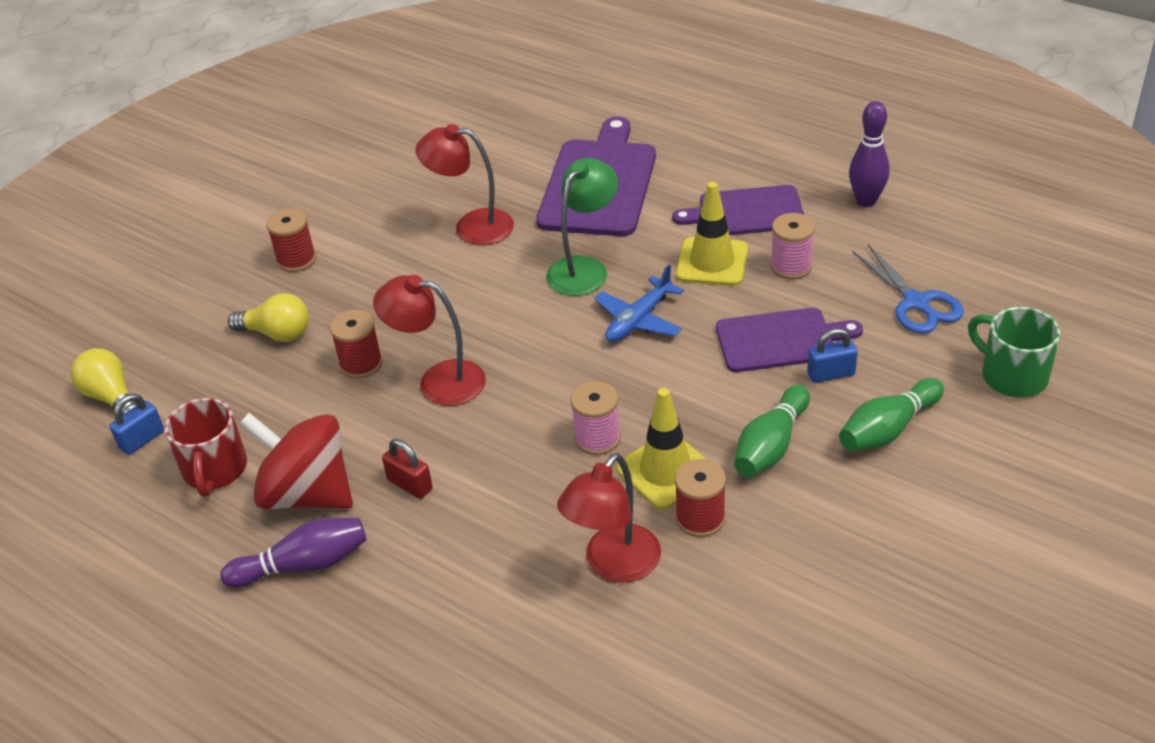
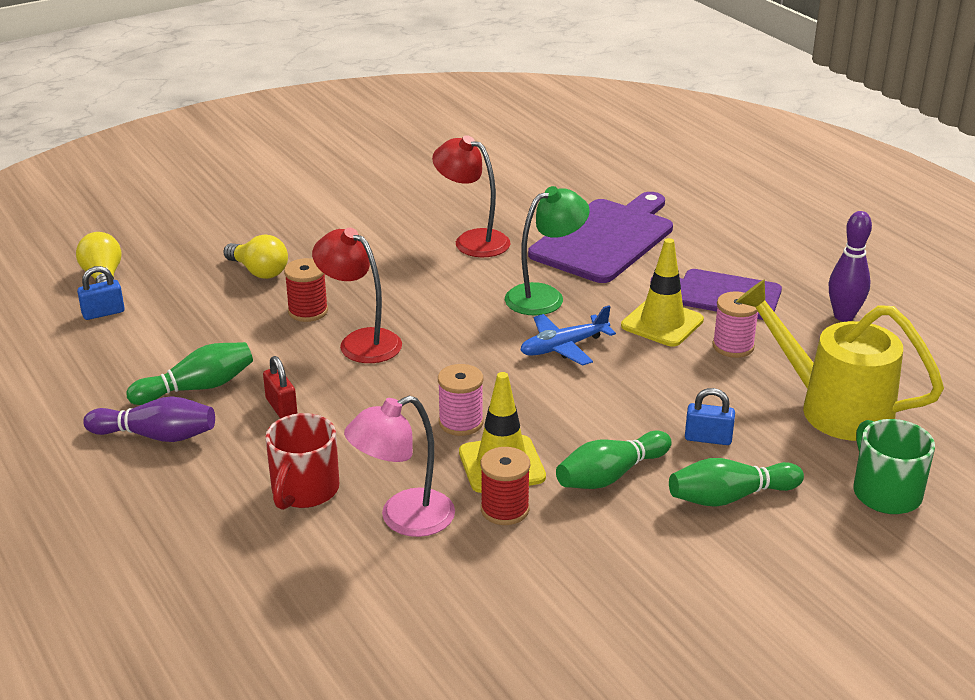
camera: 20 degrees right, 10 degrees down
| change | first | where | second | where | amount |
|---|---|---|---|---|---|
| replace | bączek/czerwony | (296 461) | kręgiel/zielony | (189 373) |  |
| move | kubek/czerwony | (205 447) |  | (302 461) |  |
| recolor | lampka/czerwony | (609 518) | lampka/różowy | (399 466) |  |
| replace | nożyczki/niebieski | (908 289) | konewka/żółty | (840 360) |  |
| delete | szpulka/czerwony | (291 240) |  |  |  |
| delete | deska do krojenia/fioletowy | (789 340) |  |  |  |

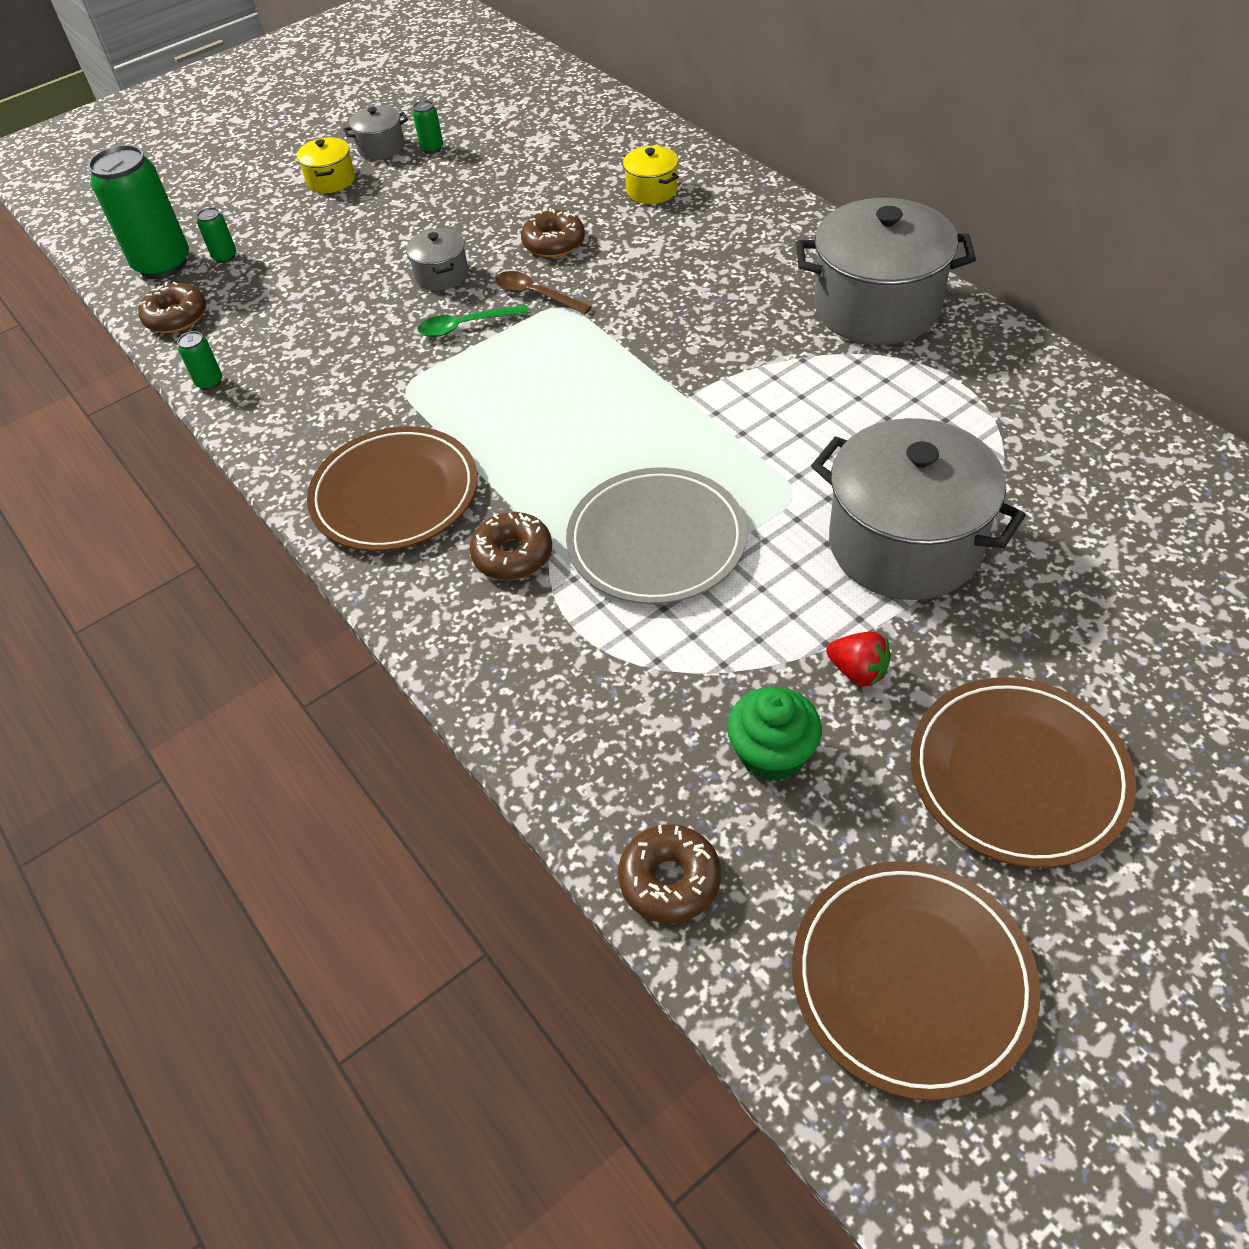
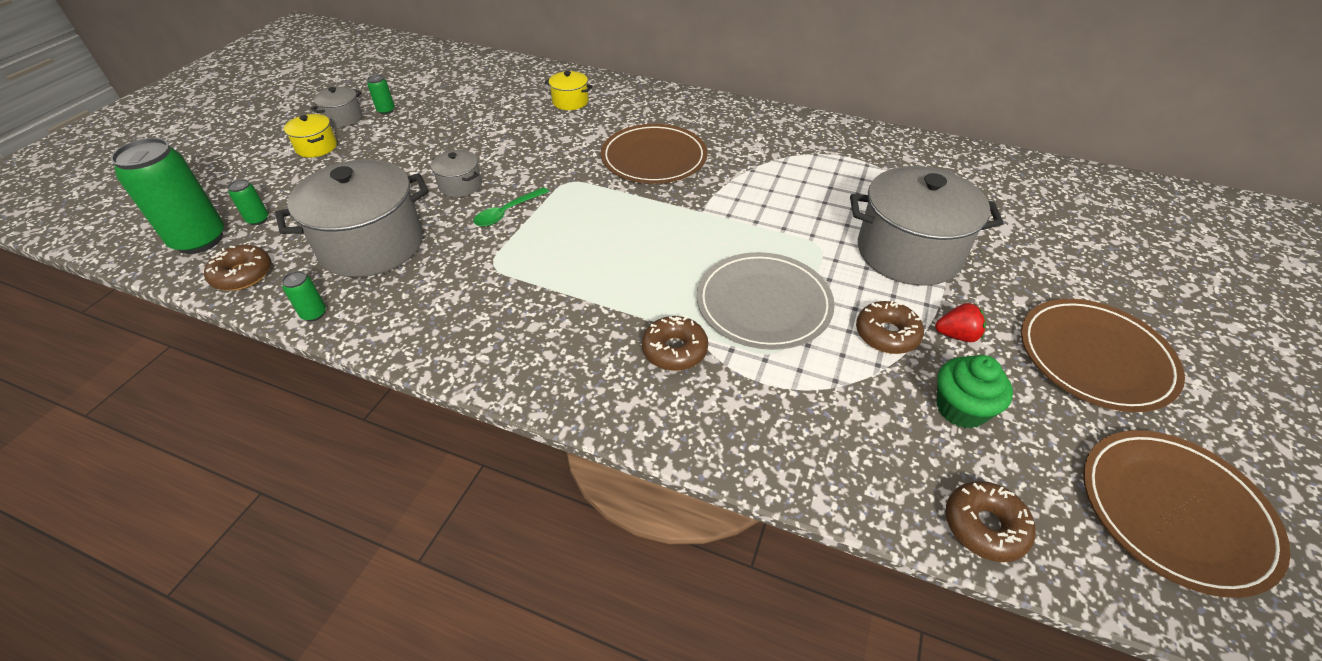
camera: 35 degrees left, 5 degrees down
| change | first | where | second | where | amount |
|---|---|---|---|---|---|
| move | garnek/szary | (886 271) |  | (352 218) |  |
| move | talerz/brązowy | (392 488) |  | (654 153) |  |
| move | donut/brązowy | (553 232) |  | (890 327) |  |
| delete | łyżka/brązowy | (543 292) |  |  |  |

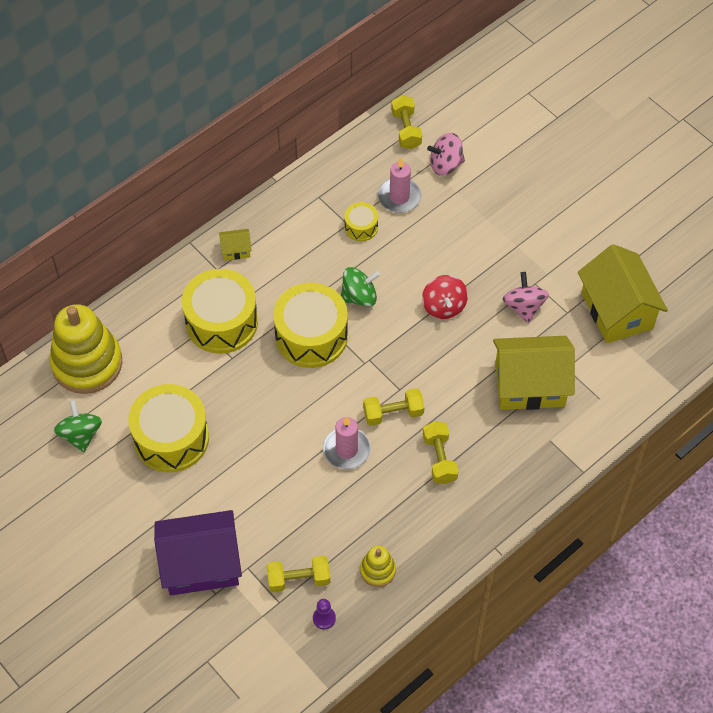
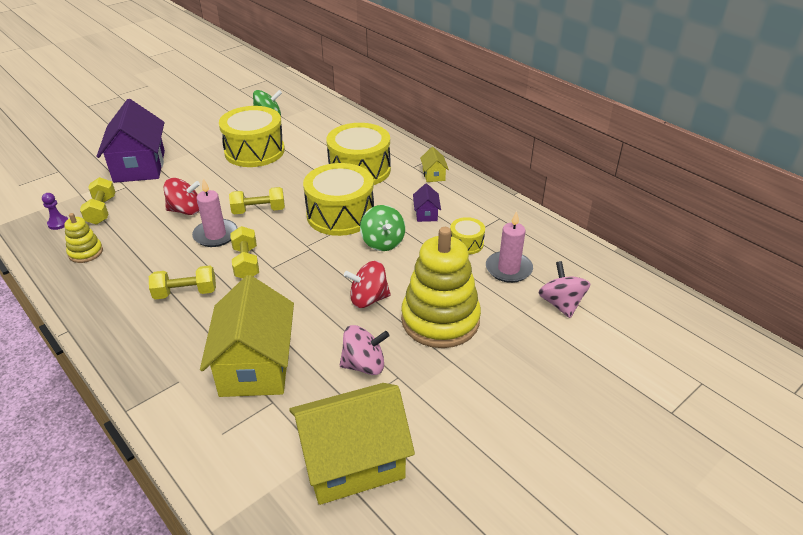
camera: 90 degrees right, 20 degrees down
| change | first | where | second | where | amount |
|---|---|---|---|---|---|
| insert |  |  | bączek/czerwony | (181 196) |  |
| move | hantel/żółty | (406 122) |  | (257 200) |  |
| move | zabawka nakładanka/żółty | (85 349) |  | (441 287) |  |
| insert |  |  | domek/fioletowy | (427 202) |  |

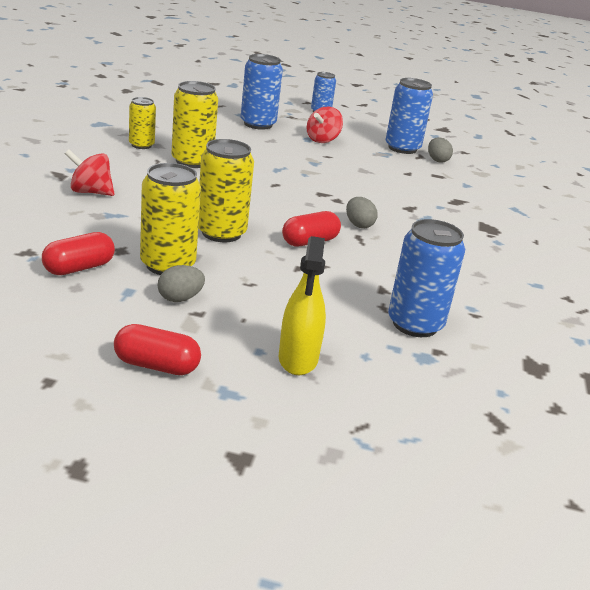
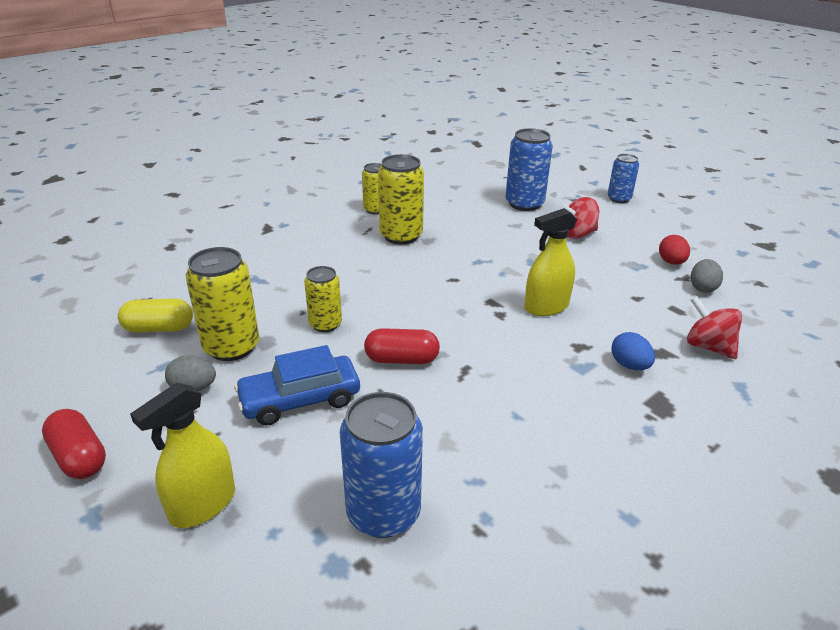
camera: 40 degrees right, 5 degrees up
| change | first | where | second | where | amount |
|---|---|---|---|---|---|
| recolor | kapsułka/czerwony | (78 253) | kapsułka/żółty | (155 315) |  |
| insert |  |  | samochód/niebieski | (297 385) |  |
| resize | puszka/żółty | (226 190) |  | (323 299) | x0.62 |
| insert |  |  | spryskiwacz/żółty | (550 262) |  |
| insert |  |  | jajko/niebieski | (633 351) |  |
| replace | puszka/niebieski | (409 116) | jajko/czerwony | (674 250) |  |
| move | bączek/czerwony | (90 173) |  | (714 327) |  |
| delete | jajko/szary | (362 212) |  |  |  |

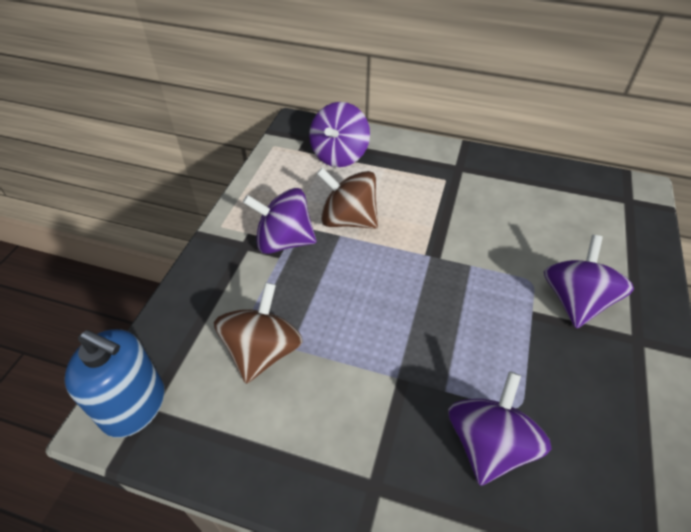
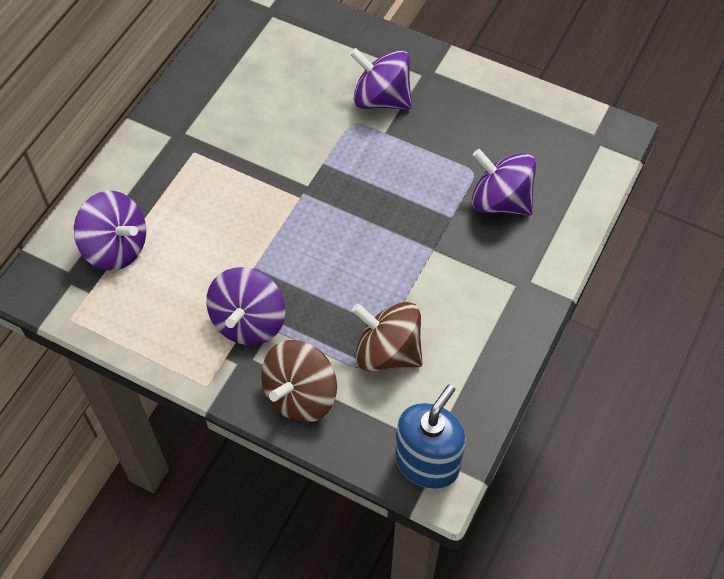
camera: 80 degrees left, 10 degrees up
| change | first | where | second | where | amount |
|---|---|---|---|---|---|
| move | bączek/brązowy | (347 198) |  | (299 381) |  |

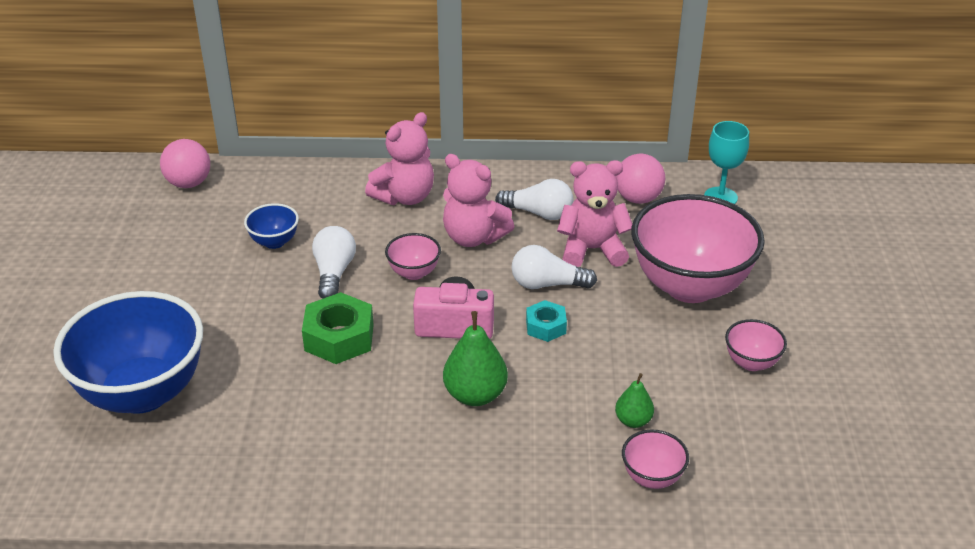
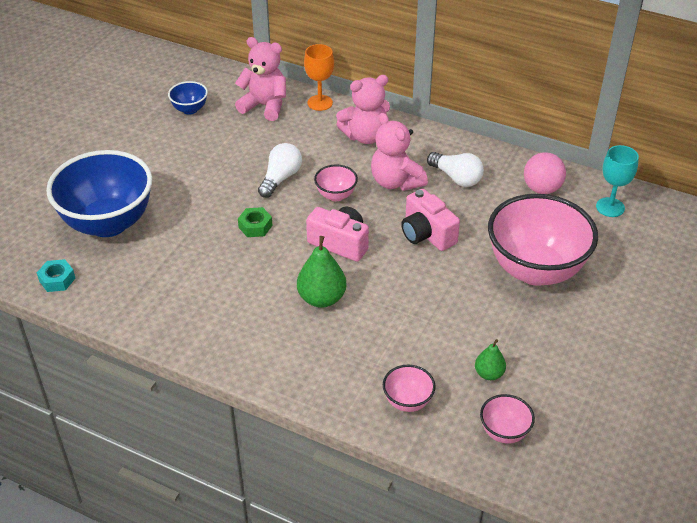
camera: 25 degrees right, 5 degrees up
| change | first | where | second | where | amount |
|---|---|---|---|---|---|
| move | nakrętka/turkusowy | (546 321) |  | (56 275) |  |
| move | miska/niebieski | (271 226) |  | (188 98) |  |
| move | miś/różowy | (594 213) |  | (260 79) |  |
| resize | nakrętka/zielony | (338 328) |  | (255 222) | x0.59 |
| insert |  |  | kielich/pomarańczowy | (319 77) |  |
| replace | żarówka/biały | (554 267) | aparat fotograficzny/różowy | (430 220) |  |
| move | gruszka/zielony | (634 400) |  | (490 359) |  |
| move | miska/różowy | (756 345) |  | (507 419) |  |
| delete | piłka/różowy | (185 163) |  |  |  |

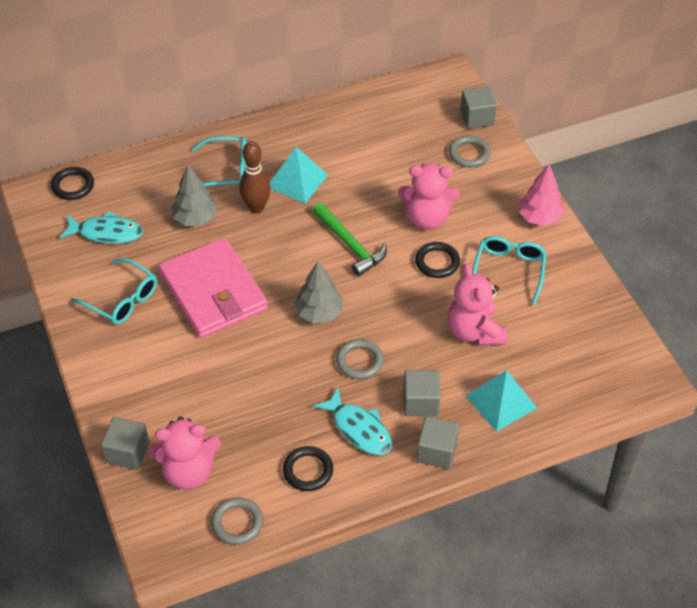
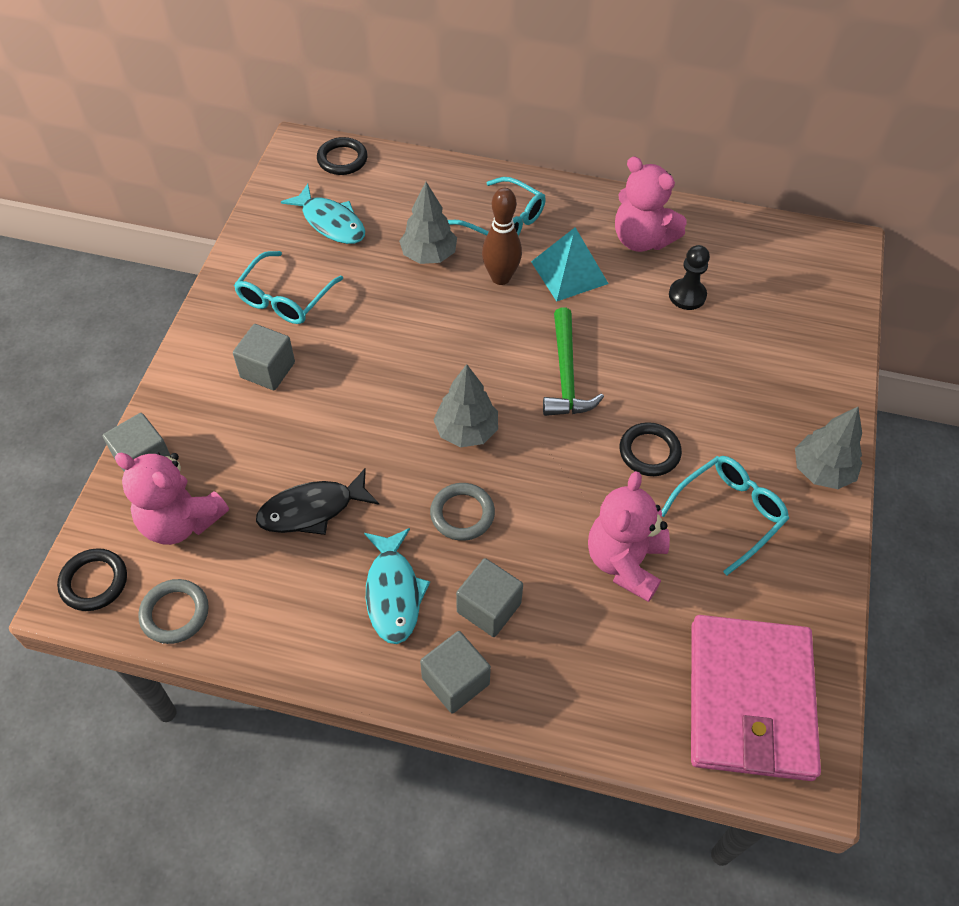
camera: 35 degrees right, 5 degrees up
| change | first | where | second | where | amount |
|---|---|---|---|---|---|
| move | pierścień/czarny | (308 468) |  | (92 579) |  |
| move | sześcian/szary | (478 107) |  | (264 357) |  |
| rotate | okulary/turkusowy | (114 291) |  | (288 287) | 45 degrees clockwise |
| insert |  |  | ryba/czarny | (317 501) |  |
| move | miś/różowy | (429 196) |  | (650 204) |  |
| insert |  |  | pionek/czarny | (689 277) |  |
| move | portfel/różowy | (213 287) |  | (756 698) |  |
| recolor | drzewko/różowy | (542 195) | drzewko/szary | (828 448) |  |
| delete | pierścień/szary | (470 152) |  |  |  |
| delete | piramida/turkusowy | (501 401) |  |  |  |

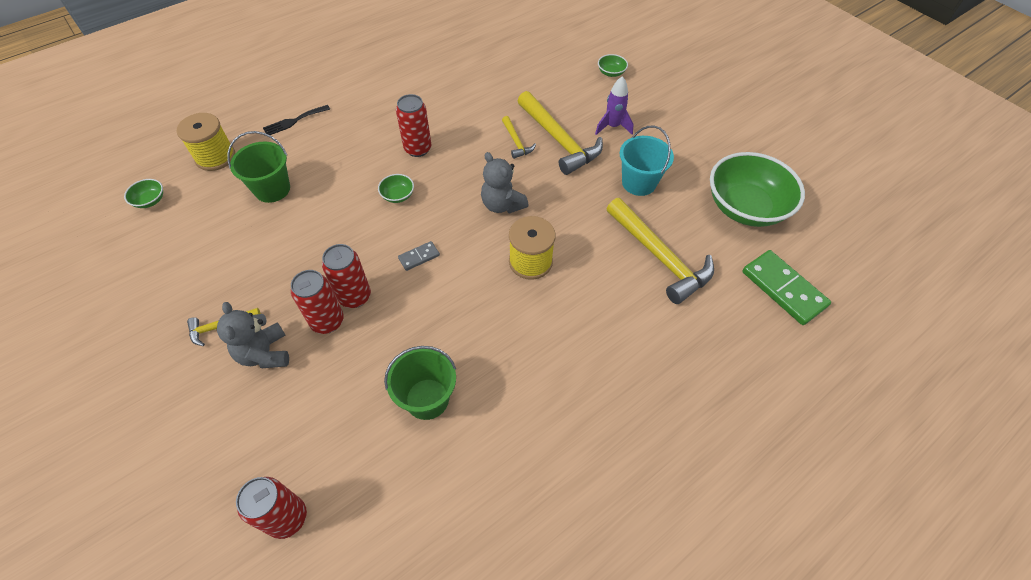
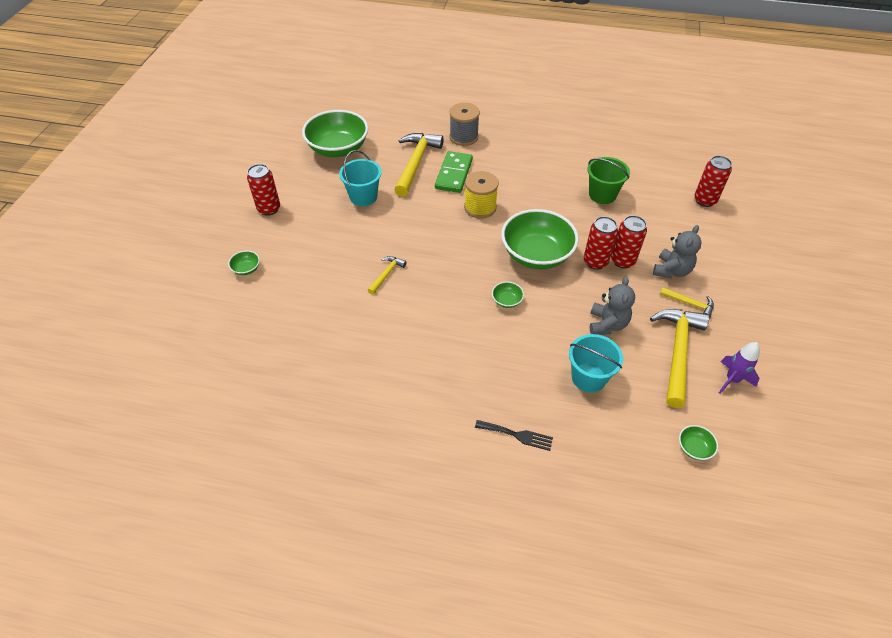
camera: 130 degrees left, 5 degrees down
| change | first | where | second | where | amount |
|---|---|---|---|---|---|
| move | puszka/czerwony | (414 125) |  | (263 190) |  |
| move | kostka domina/zielony | (786 287) |  | (454 172) |  |
| insert |  |  | szpulka/szary | (464 124) |  |
| replace | kostka domina/szary | (419 256) | miska/zielony | (540 239) |  |
| recolor | wiadro/zielony | (258 167) | wiadro/turkusowy | (596 363) |  |
| move | miś/szary | (505 183) |  | (612 306) |  |
| move | młotek/żółty | (560 133) |  | (679 358) |  |
| move | rakieta/fioletowy | (614 105) |  | (739 368) |  |
| delete | szpulka/żółty | (206 142) |  |  |  |

